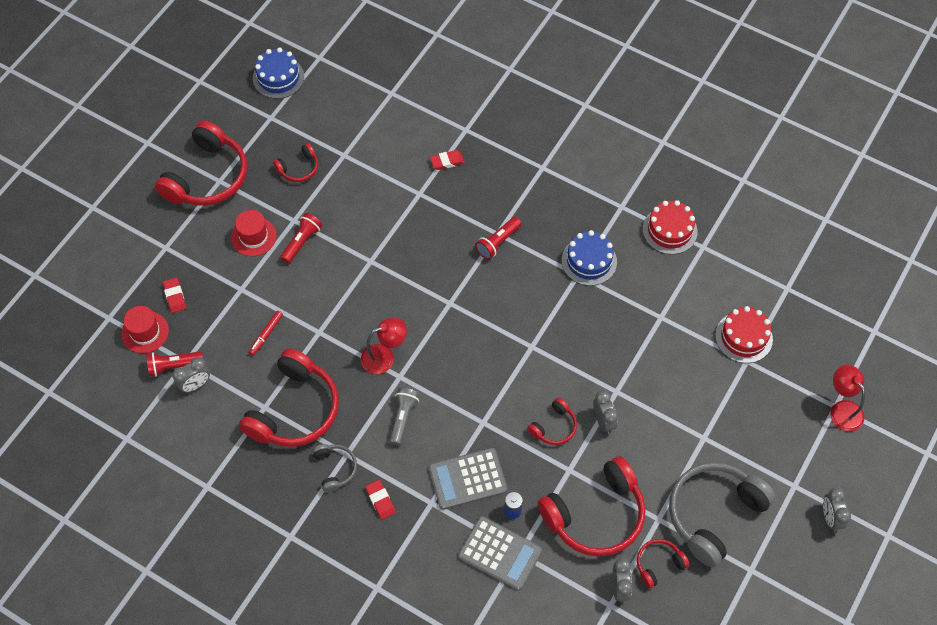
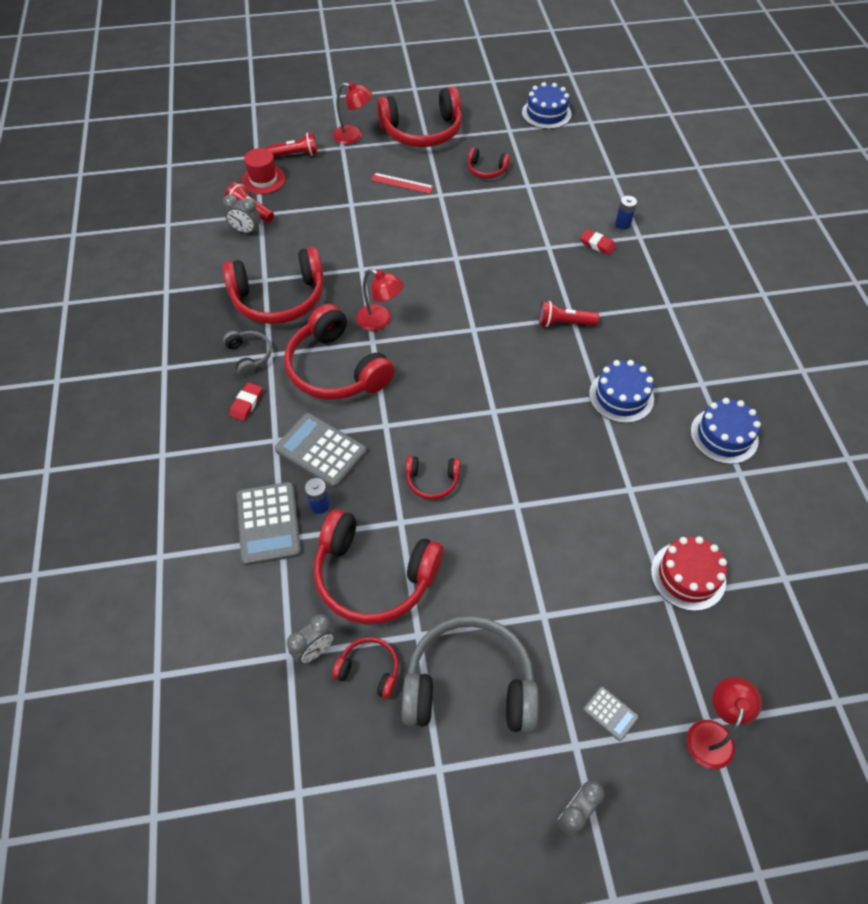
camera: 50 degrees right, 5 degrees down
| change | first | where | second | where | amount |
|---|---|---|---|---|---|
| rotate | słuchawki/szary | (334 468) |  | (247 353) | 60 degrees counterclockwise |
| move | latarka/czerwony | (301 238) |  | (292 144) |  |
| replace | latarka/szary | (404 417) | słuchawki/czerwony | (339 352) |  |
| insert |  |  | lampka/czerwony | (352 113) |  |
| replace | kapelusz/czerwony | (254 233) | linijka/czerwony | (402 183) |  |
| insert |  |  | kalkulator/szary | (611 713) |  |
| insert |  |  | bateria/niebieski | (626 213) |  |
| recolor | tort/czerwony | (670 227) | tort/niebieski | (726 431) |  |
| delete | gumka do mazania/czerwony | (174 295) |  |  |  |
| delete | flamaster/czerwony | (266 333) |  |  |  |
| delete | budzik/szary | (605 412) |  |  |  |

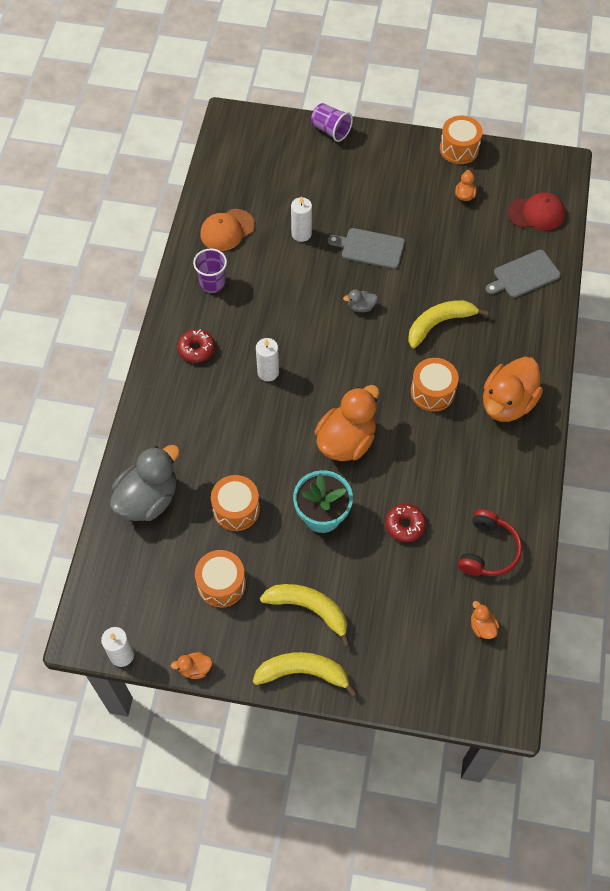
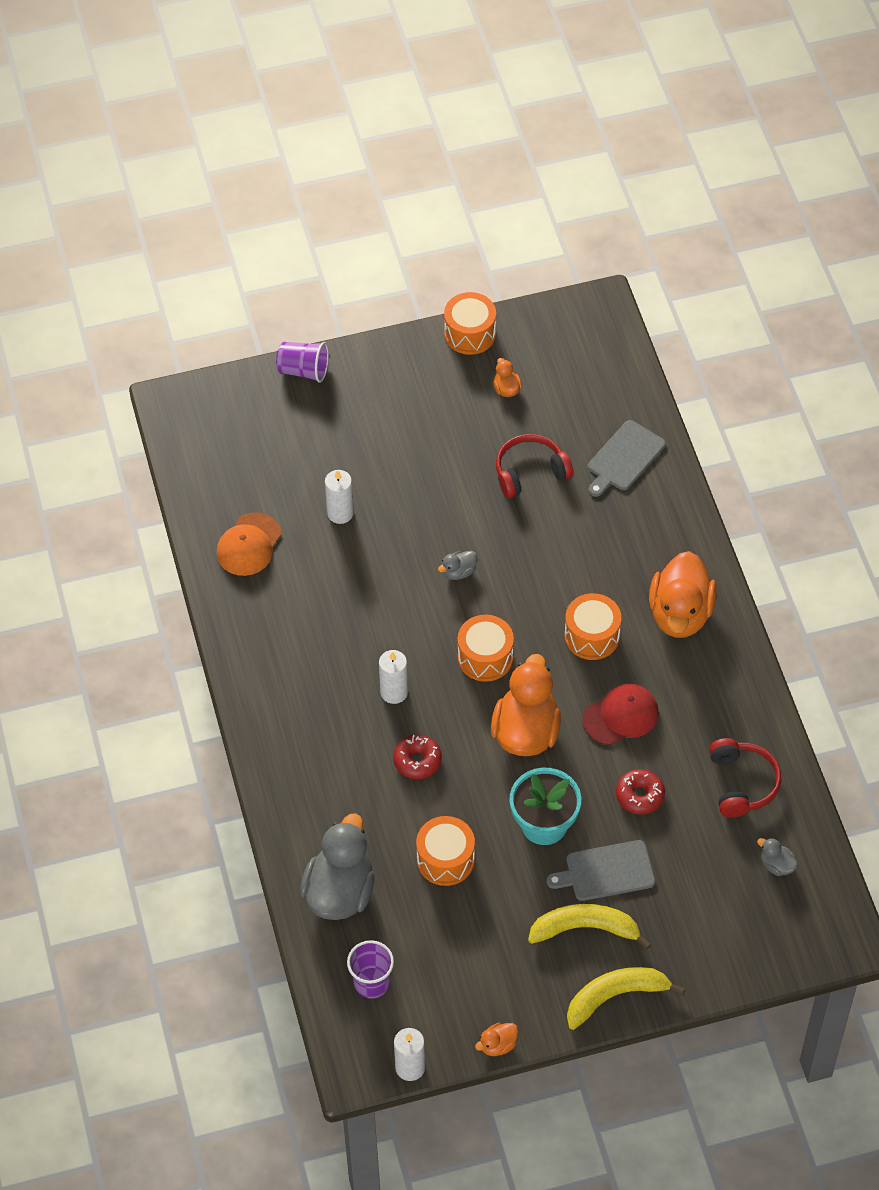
camera: 25 degrees left, 5 degrees down
| change | first | where | second | where | amount |
|---|---|---|---|---|---|
| move | szklanka/fioletowy | (210 271) |  | (370 969) |  |
| move | donut/czerwony | (196 346) |  | (417 756) |  |
| move | bęben/pomarańczowy | (220 579) |  | (486 648) |  |
| insert |  |  | słuchawki/czerwony | (534 466) |  |
| move | deska do krojenia/szary | (366 248) |  | (600 870) |  |
| move | czapka/czerwony | (536 211) |  | (620 714) |  |
| recolor | kaczka/pomarańczowy | (485 620) | kaczka/szary | (777 857) |  |
| delete | banan/żółty | (448 324) |  |  |  |

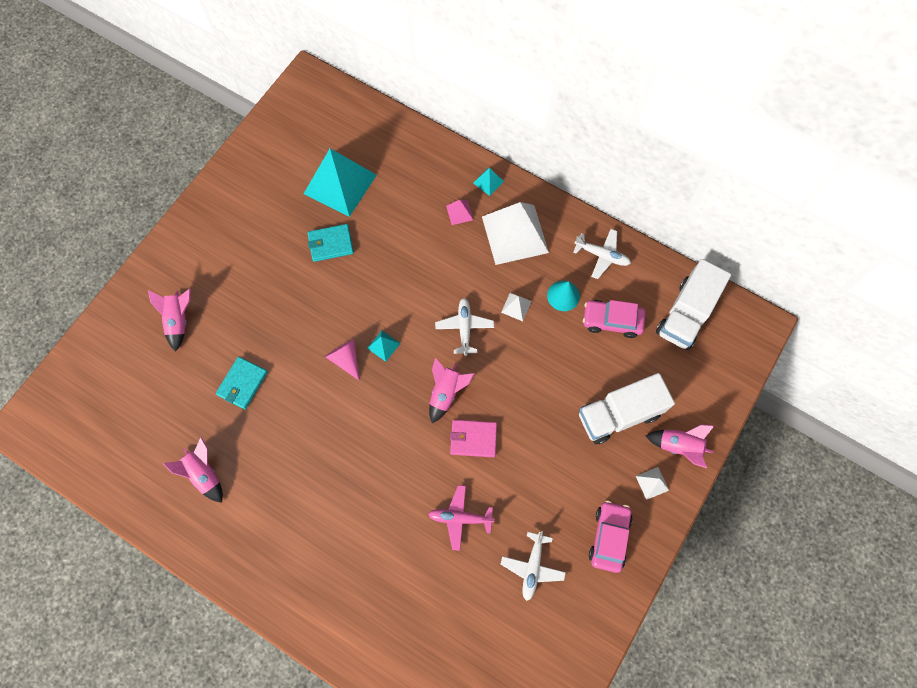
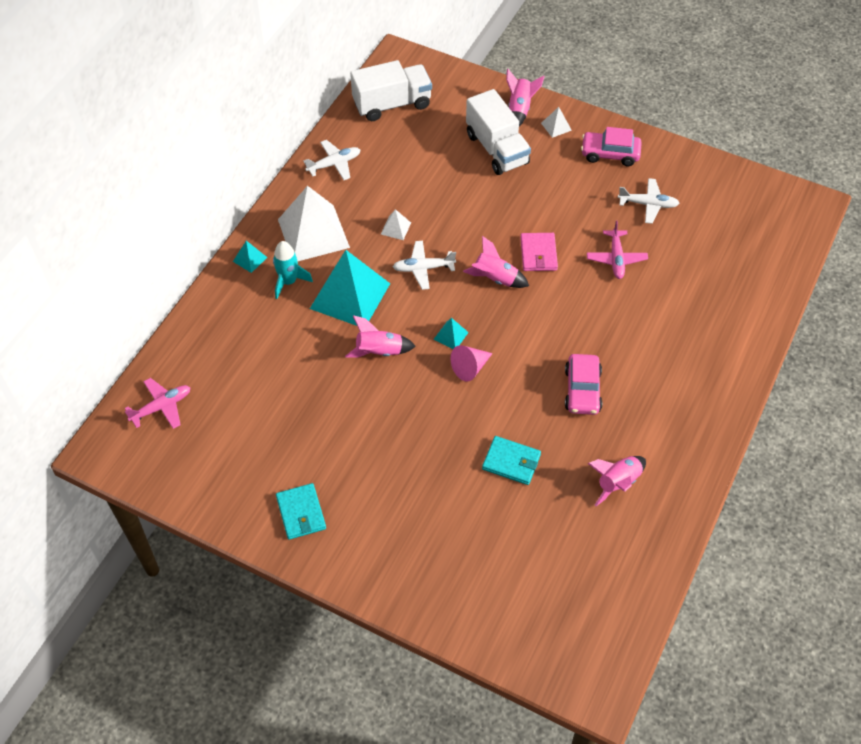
camera: 95 degrees left, 15 degrees down
| change | first | where | second | where | amount |
|---|---|---|---|---|---|
| insert |  |  | samolot/różowy | (158 403) |  |
| replace | piramida/różowy | (459 212) | rakieta/turkusowy | (293 270) |  |
| move | portfel/turkusowy | (331 243) |  | (301 511) |  |
| rotate | samolot/biały | (602 254) |  | (331 160) | 45 degrees clockwise |
| move | piramida/turkusowy | (340 183) |  | (350 288) |  |
| move | rakieta/różowy | (169 320) |  | (380 336) |  |
| rotate | ciężarówka/biały | (693 304) |  | (391 90) | 45 degrees counterclockwise |
| move | samochód/różowy | (614 319) |  | (583 384) |  |
| delete | stożek/turkusowy | (563 296) |  |  |  |

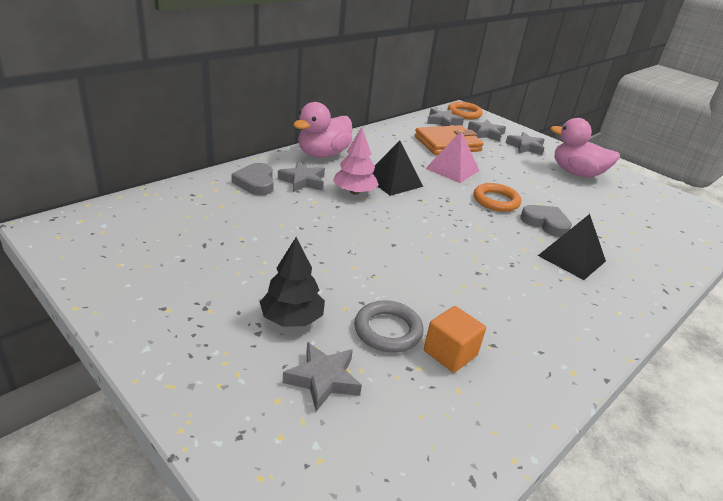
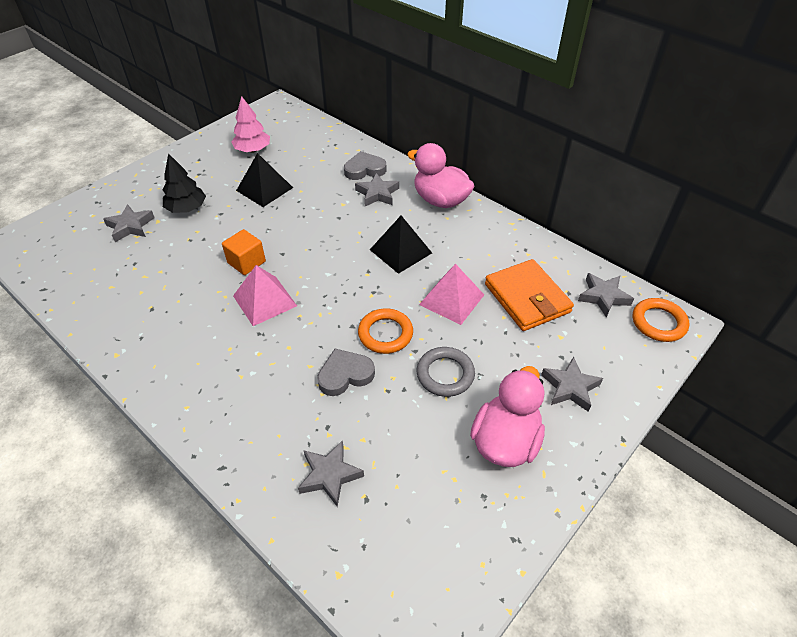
camera: 90 degrees right, 15 degrees up
| change | first | where | second | where | amount |
|---|---|---|---|---|---|
| move | sześcian/pomarańczowy | (455 339) |  | (244 252) |  |
| move | drzewko/różowy | (356 161) |  | (250 124) |  |
| insert |  |  | piramida/różowy | (265 295) |  |
| move | piramida/czarny | (572 247) |  | (264 180) |  |
| move | gwiazda/szary | (486 131) |  | (331 473) |  |
| rotate | serce/szary | (546 221) |  | (346 372) | 150 degrees counterclockwise |
| move | pierścień/szary | (389 326) |  | (446 372) |  |

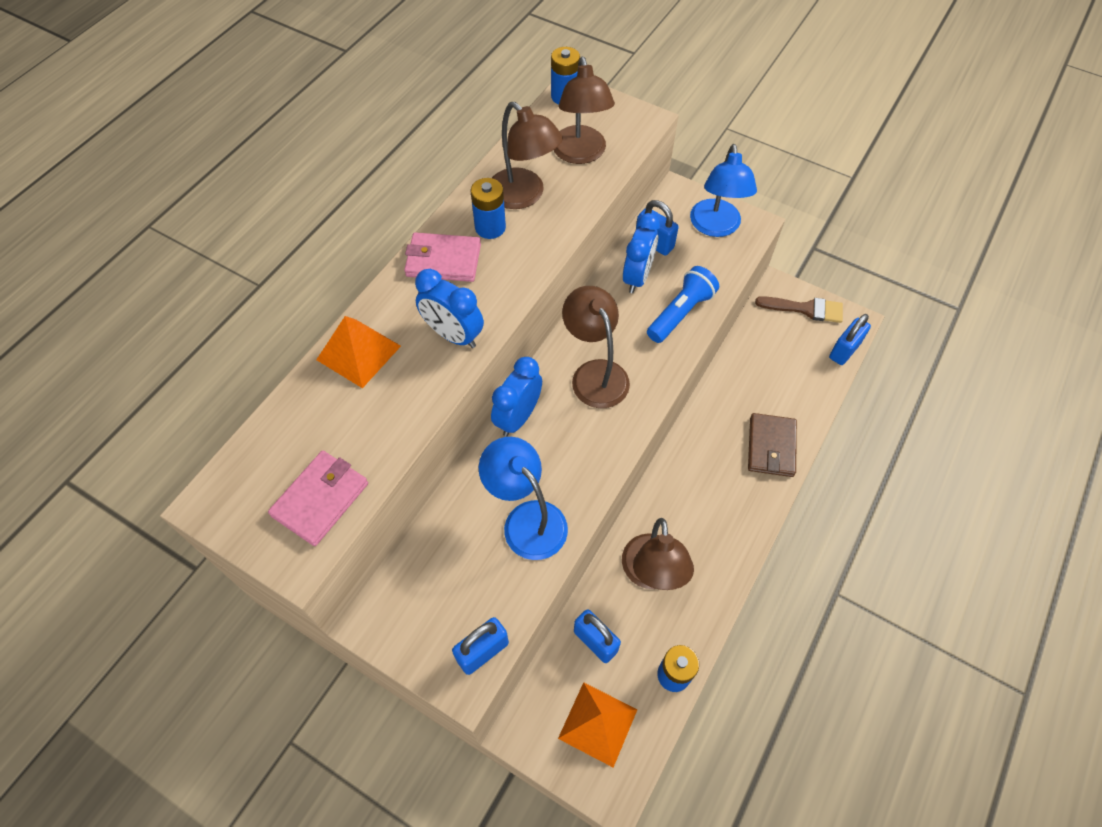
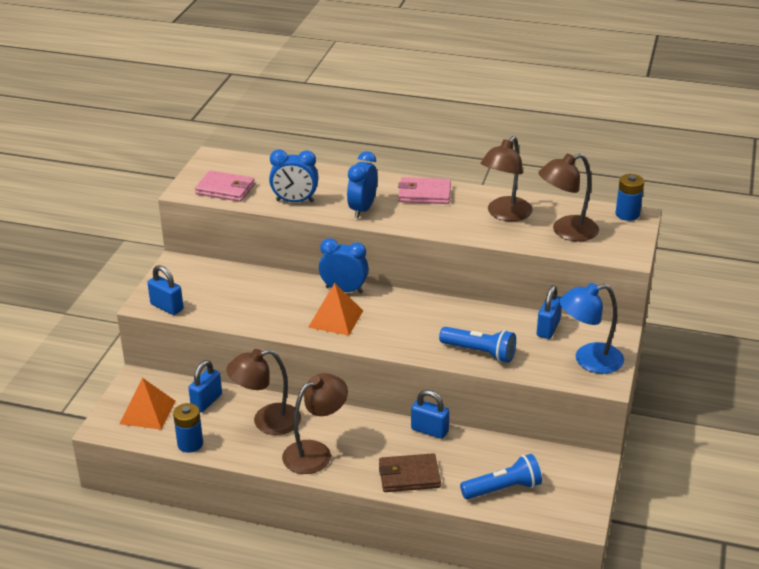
camera: 75 degrees right, 25 degrees down
| change | first | where | second | where | amount |
|---|---|---|---|---|---|
| move | budzik/niebieski | (641 253) |  | (294 175) |  |
| move | lampka/brązowy | (596 347) |  | (315 423) |  |
| move | piramida/pomarańczowy | (358 352) |  | (335 309) |  |
| rotate | portfel/różowy | (442 257) |  | (424 190) | 75 degrees counterclockwise |
| move | kłódka/niebieski | (850 339) |  | (430 414) |  |
| insert |  |  | latarka/niebieski | (501 476) |  |
| delete | bateria/niebieski | (488 208) |  |  |  |
| delete | lampka/niebieski | (523 498) |  |  |  |
| delete | pędzel/brązowy | (799 309) |  |  |  |

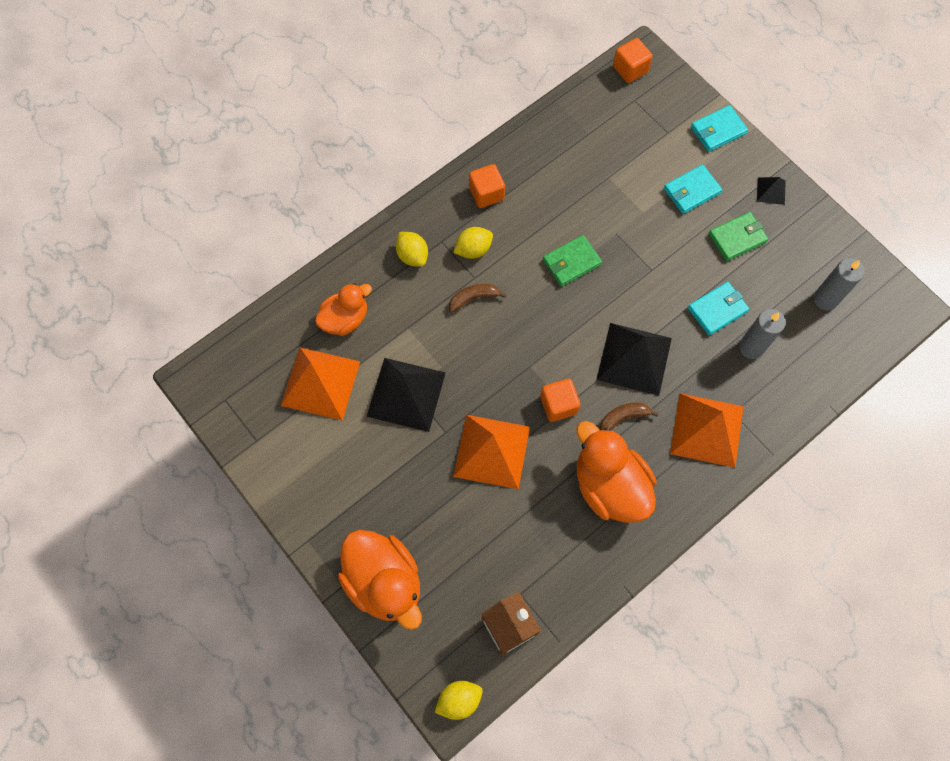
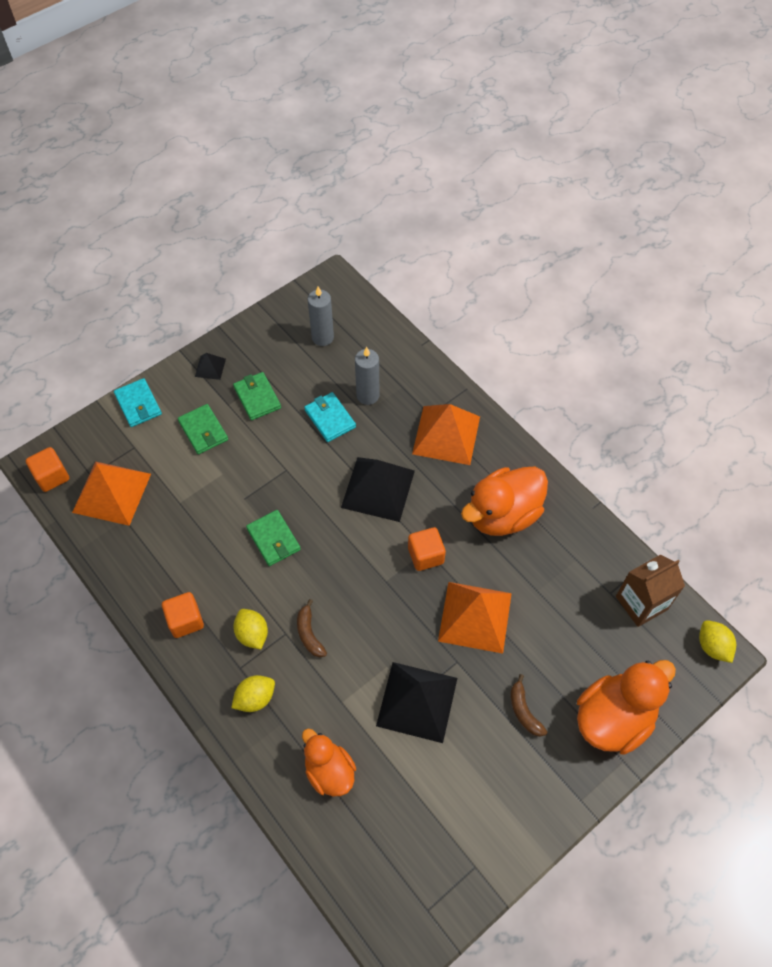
camera: 90 degrees left, 10 degrees down
| change | first | where | second | where | amount |
|---|---|---|---|---|---|
| move | piramida/pomarańczowy | (320 384) |  | (111 494) |  |
| recolor | portfel/turkusowy | (693 189) | portfel/zielony | (203 429) |  |
| move | banan/brązowy | (629 417) |  | (528 705) |  |

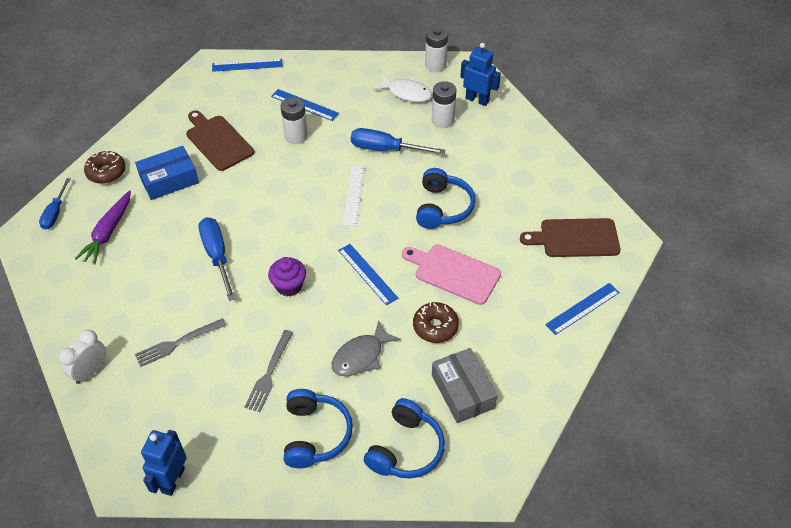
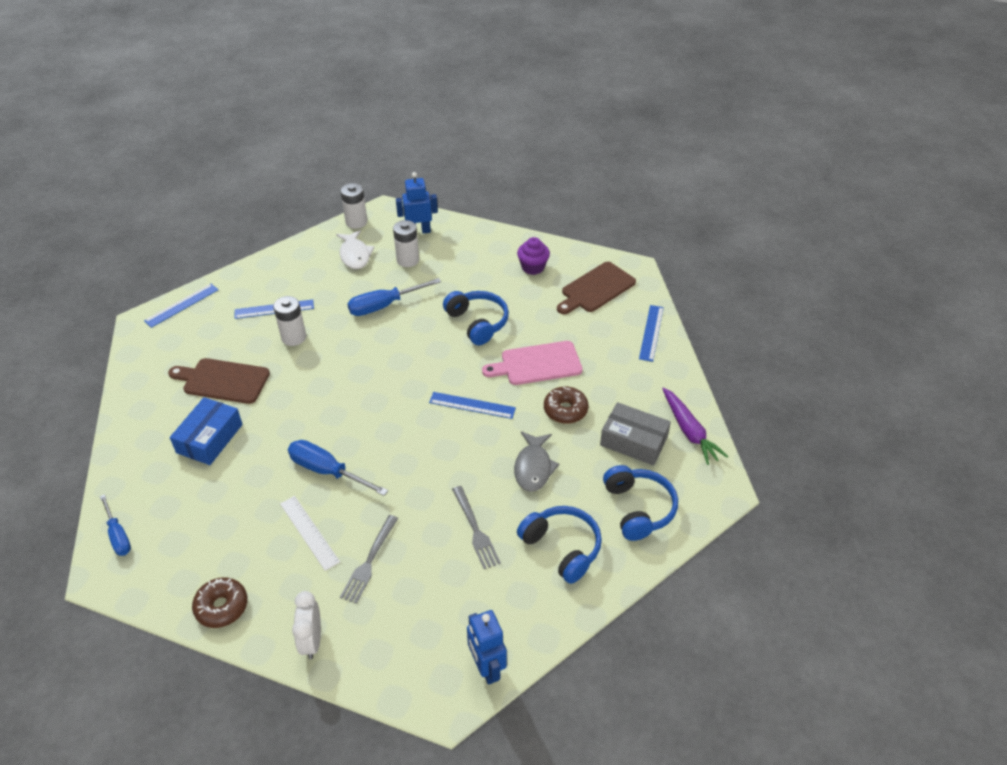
camera: 40 degrees left, 5 degrees down
| change | first | where | second | where | amount |
|---|---|---|---|---|---|
| move | donut/brązowy | (104 167) |  | (219 602) |  |
| move | linijka/biały | (354 196) |  | (310 533) |  |
| rotate | ryba/biały | (402 88) |  | (355 249) | 90 degrees clockwise |
| move | muffinka/fioletowy | (287 276) |  | (533 256) |  |
| move | marchewka/fioletowy | (103 227) |  | (695 426) |  |

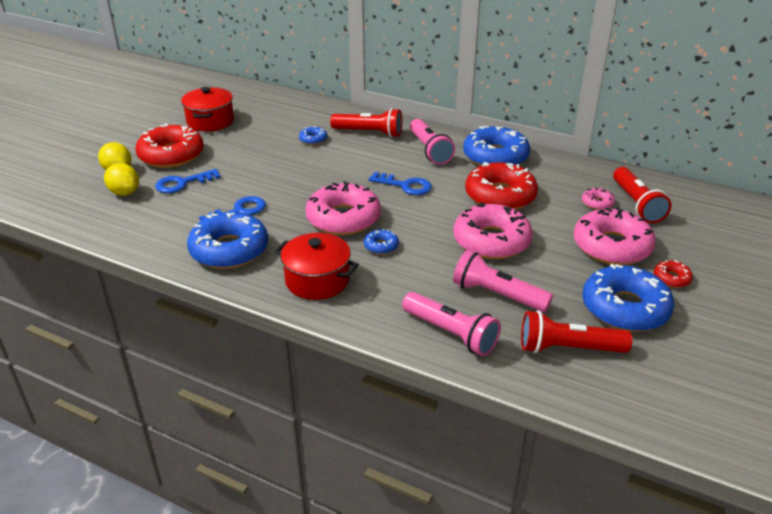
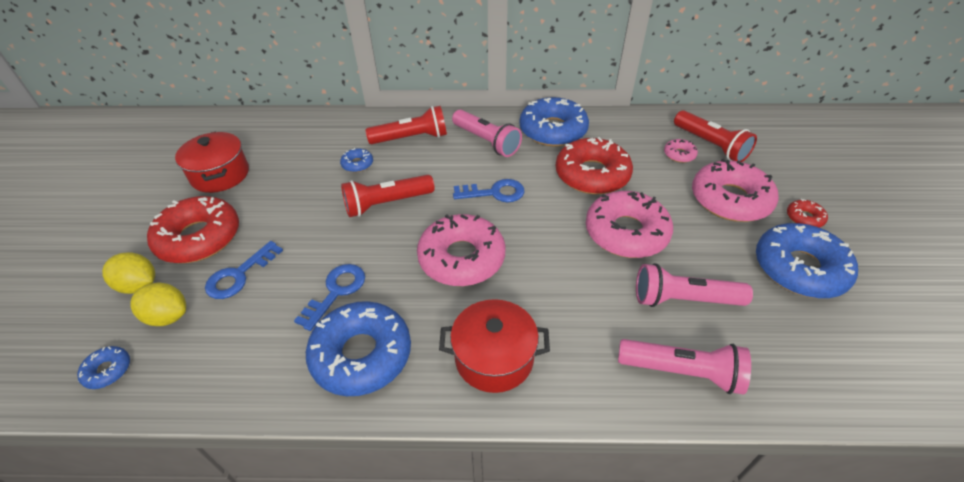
camera: 25 degrees left, 10 degrees up
| change | first | where | second | where | amount |
|---|---|---|---|---|---|
| move | donut/niebieski | (381 241) |  | (103 367) |  |
| move | latarka/czerwony | (576 331) |  | (387 196) |  |

